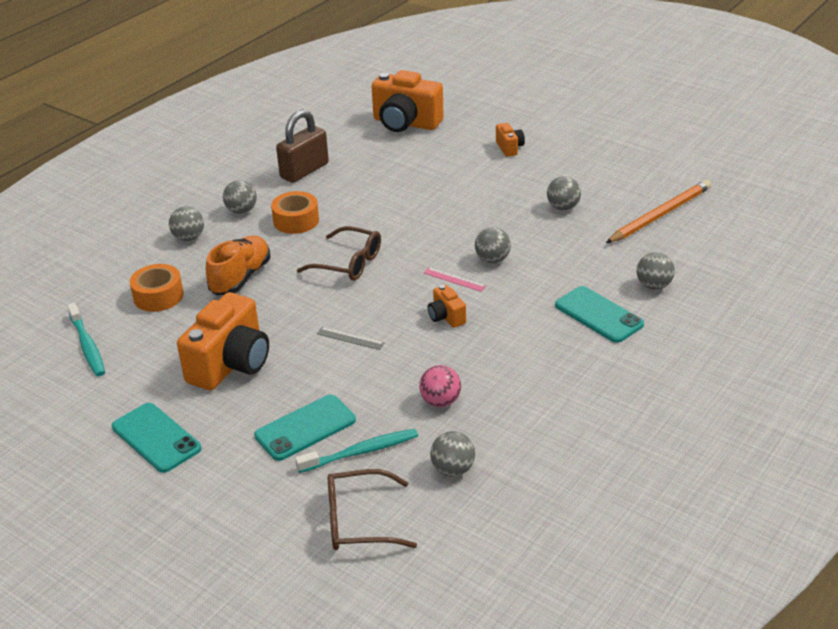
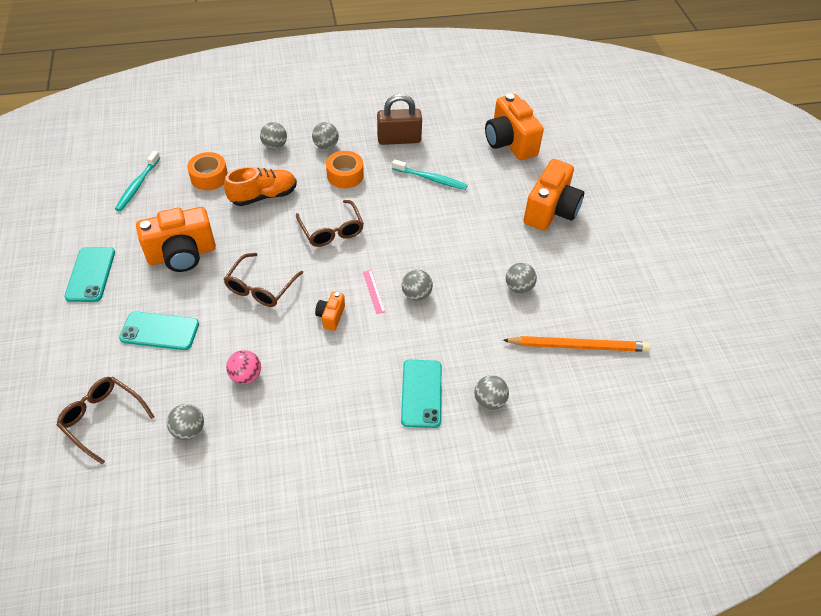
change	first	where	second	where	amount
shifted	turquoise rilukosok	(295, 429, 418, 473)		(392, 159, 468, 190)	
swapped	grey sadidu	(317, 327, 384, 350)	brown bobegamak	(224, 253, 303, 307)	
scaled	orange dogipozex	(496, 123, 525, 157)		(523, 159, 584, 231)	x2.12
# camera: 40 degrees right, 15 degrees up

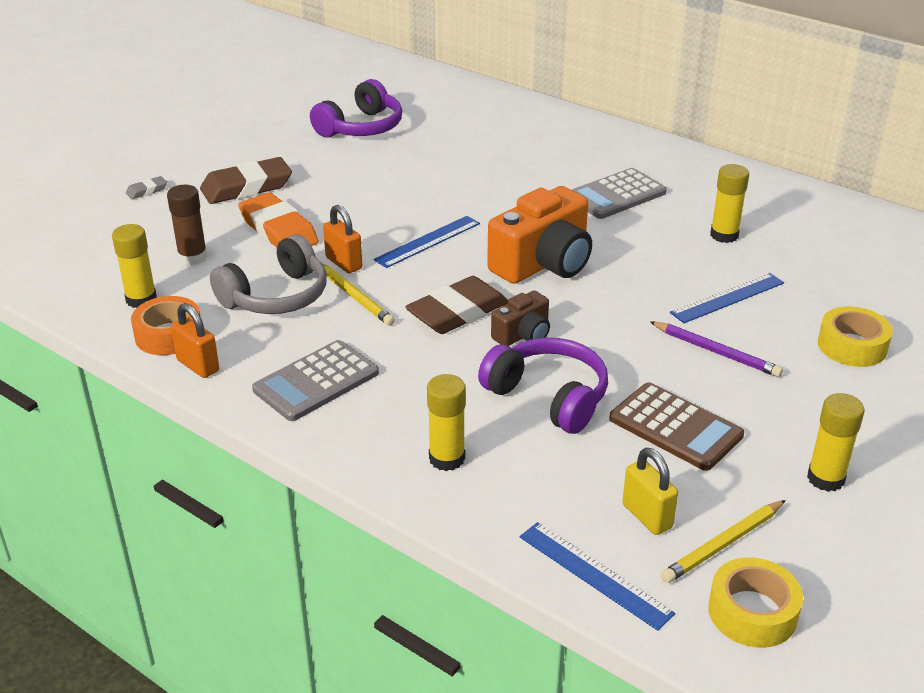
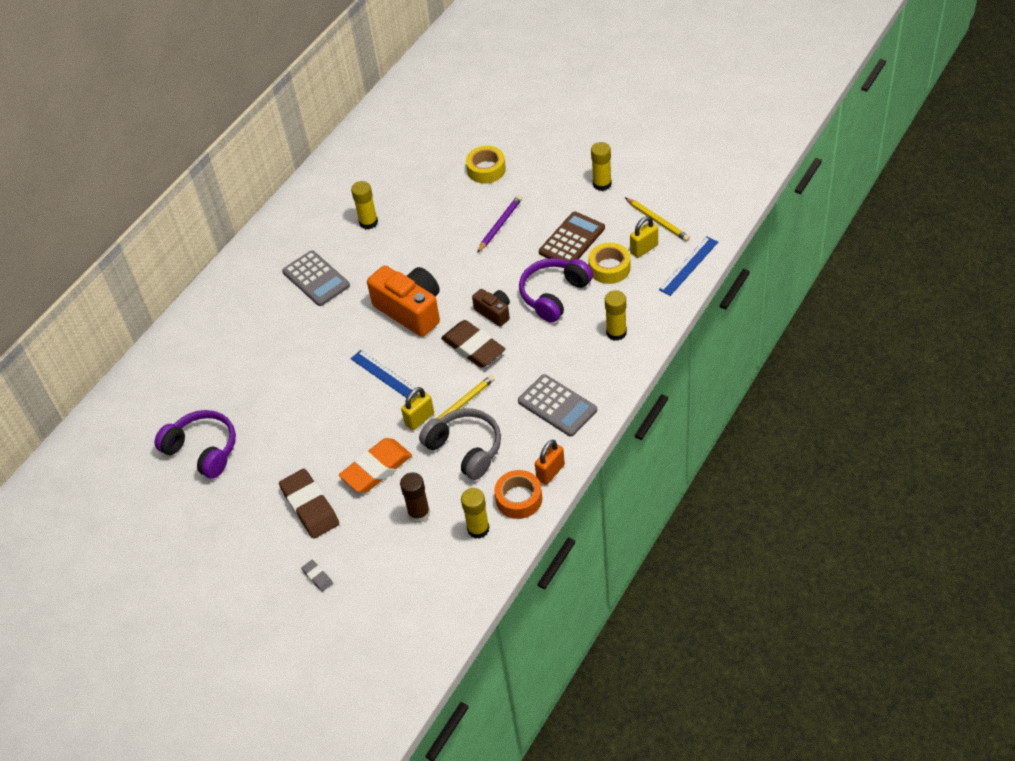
change	first	where	second	where	amount
repainted	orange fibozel	(323, 205, 362, 273)	yellow fibozel	(401, 387, 434, 430)	
gone	blue sadidu	(670, 273, 784, 323)			
shifted	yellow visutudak	(708, 557, 803, 648)		(588, 243, 631, 284)	
# camera: 90 degrees left, 15 degrees up

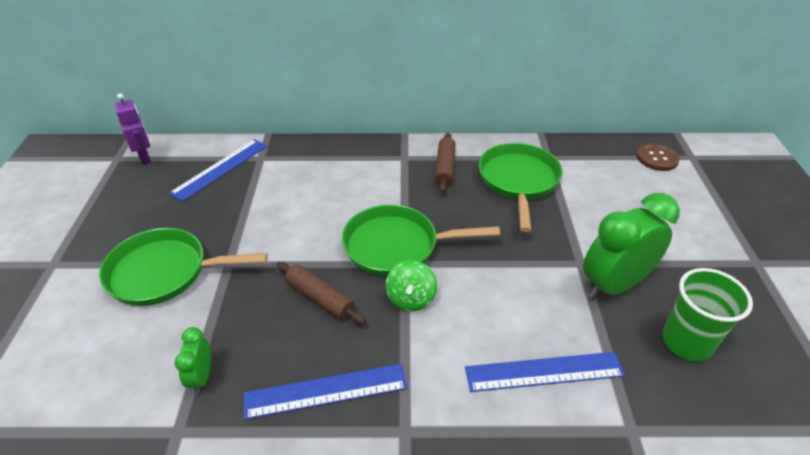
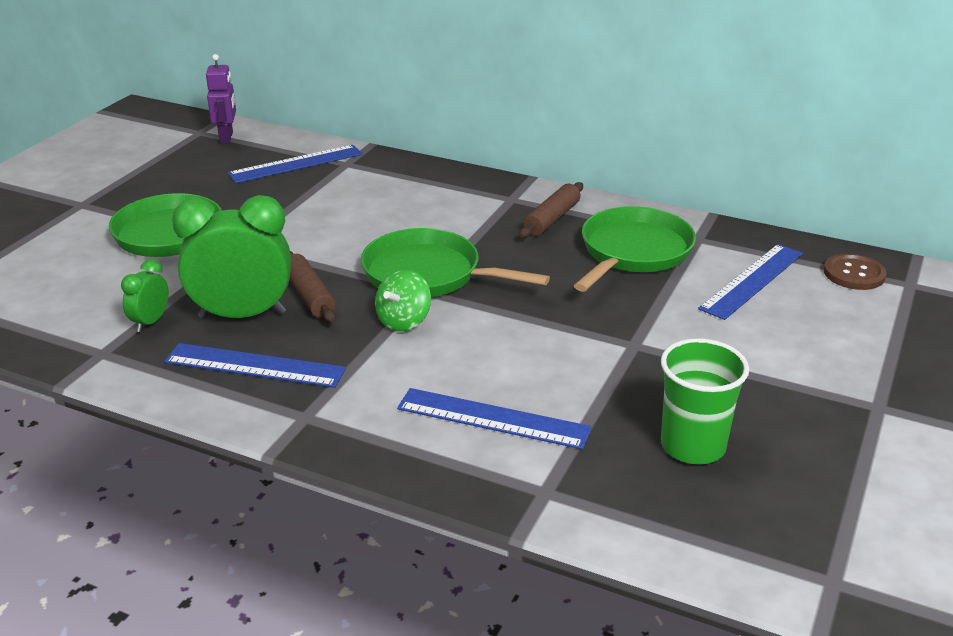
change	first	where	second	where	amount
shifted	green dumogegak	(583, 193, 680, 299)		(172, 195, 291, 319)	
new			blue sadidu	(698, 244, 803, 320)	
# camera: 25 degrees right, 10 degrees down

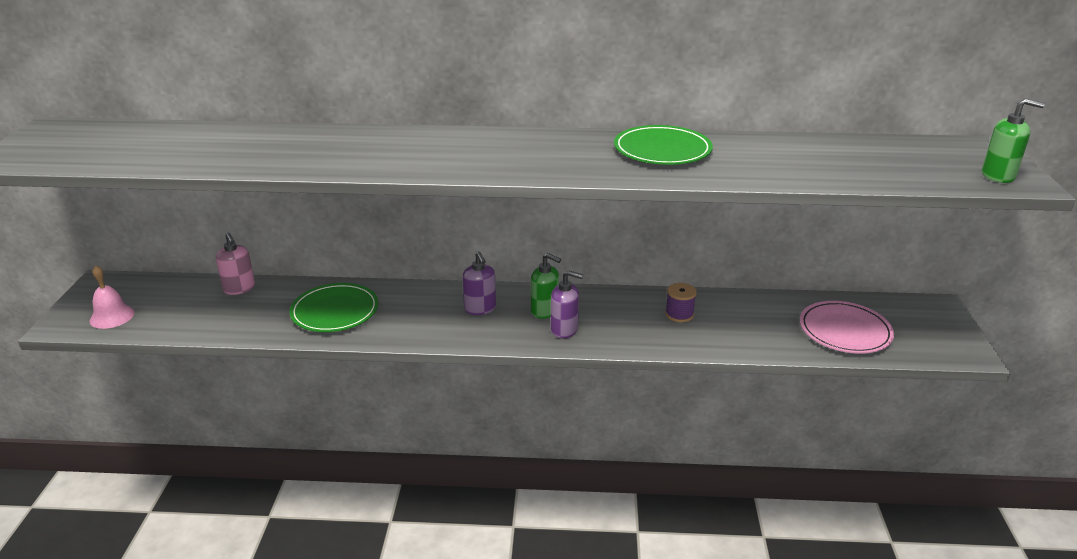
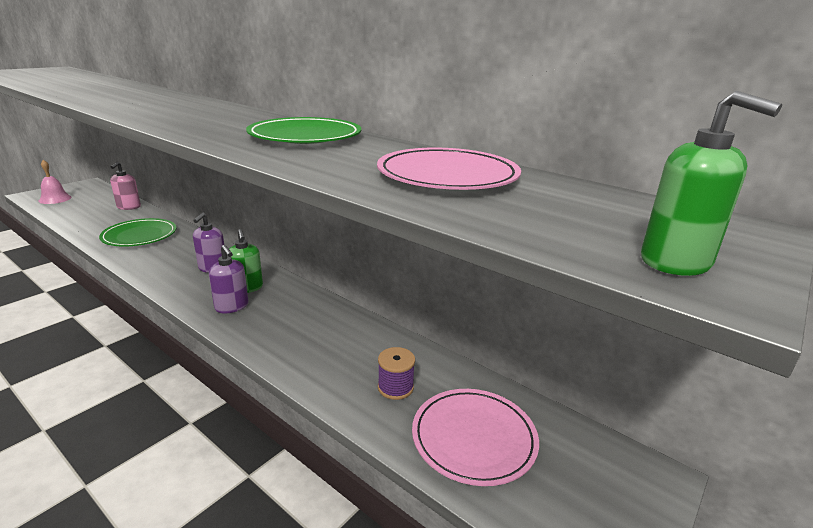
change	first	where	second	where	amount
shifted	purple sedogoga	(665, 283, 697, 322)		(378, 347, 415, 400)	
new			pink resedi	(377, 148, 521, 190)	
# camera: 35 degrees right, 5 degrees down

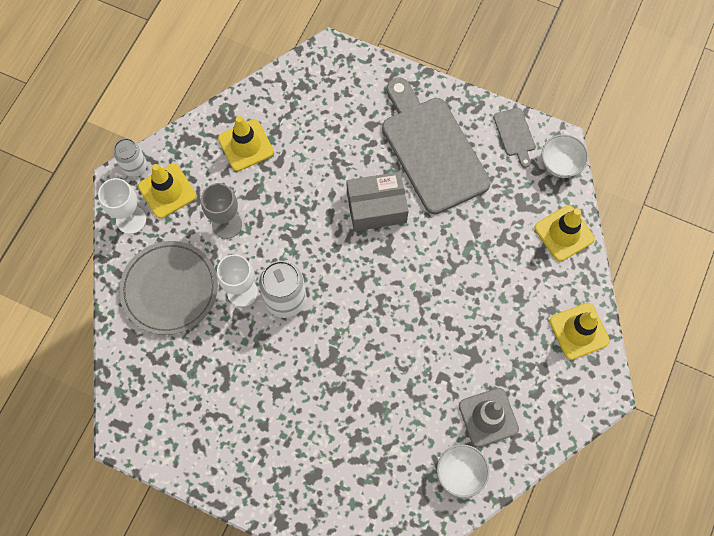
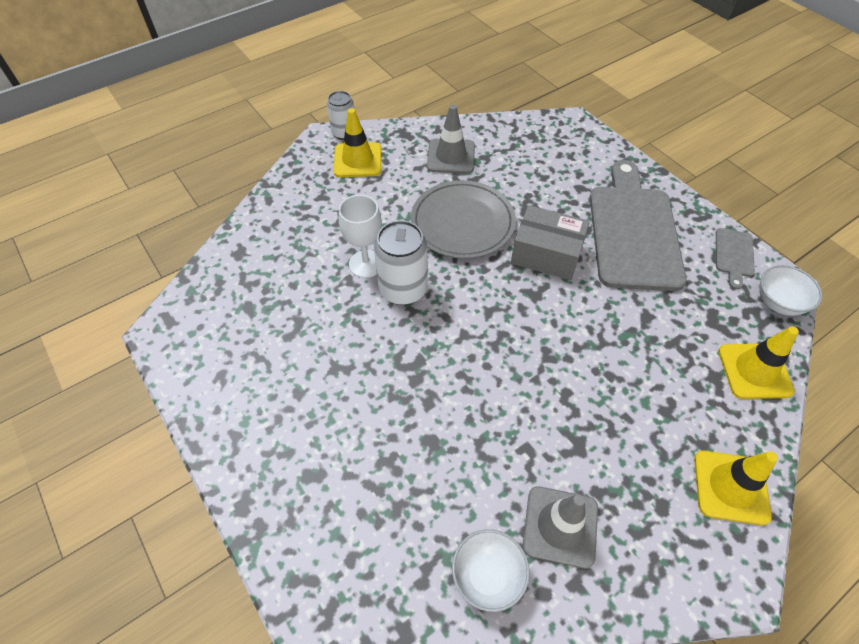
change	first	where	second	where	amount
gone	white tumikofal	(98, 178, 146, 234)			
shifted	grey resedi	(119, 241, 218, 335)		(411, 180, 516, 259)	
gone	grey tumikofal	(201, 183, 242, 239)			
repainted	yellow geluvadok	(218, 116, 274, 171)	grey geluvadok	(427, 105, 475, 174)	
# camera: 30 degrees right, 15 degrees down

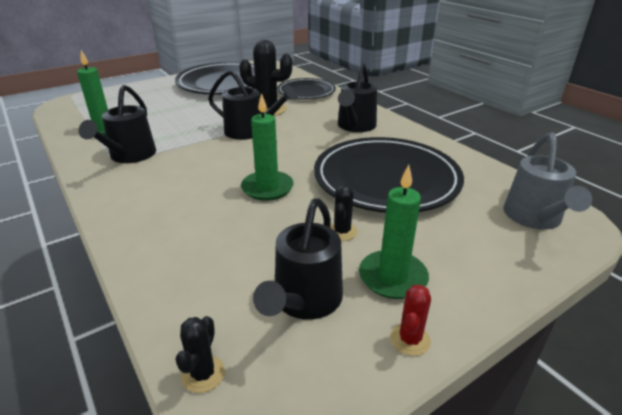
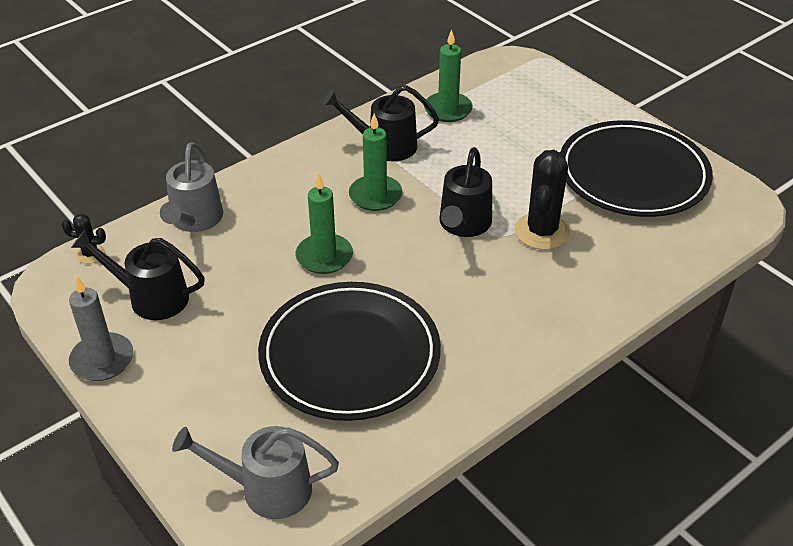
change	first	where	second	where	amount
gone	black resedi	(277, 78, 336, 99)			
gone	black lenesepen	(330, 185, 357, 241)			
gone	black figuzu	(338, 63, 377, 132)			
shifted	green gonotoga	(359, 165, 429, 299)		(349, 113, 403, 211)	
swapped	red lenesepen	(390, 285, 431, 356)	grey gonotoga	(69, 275, 133, 381)	
new			grey figuzu	(160, 142, 223, 232)	
# camera: 85 degrees right, 10 degrees up

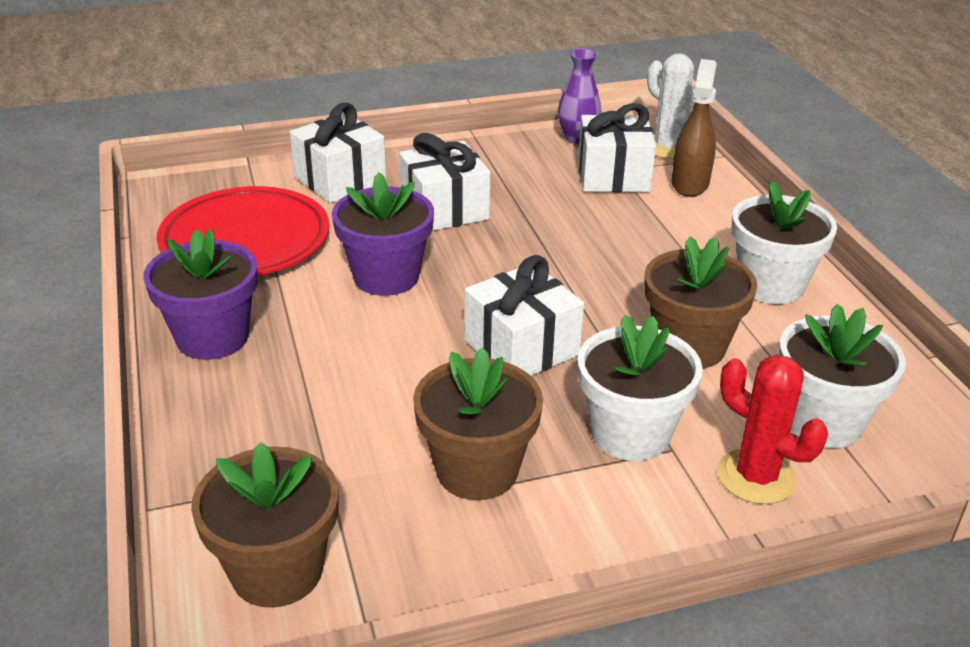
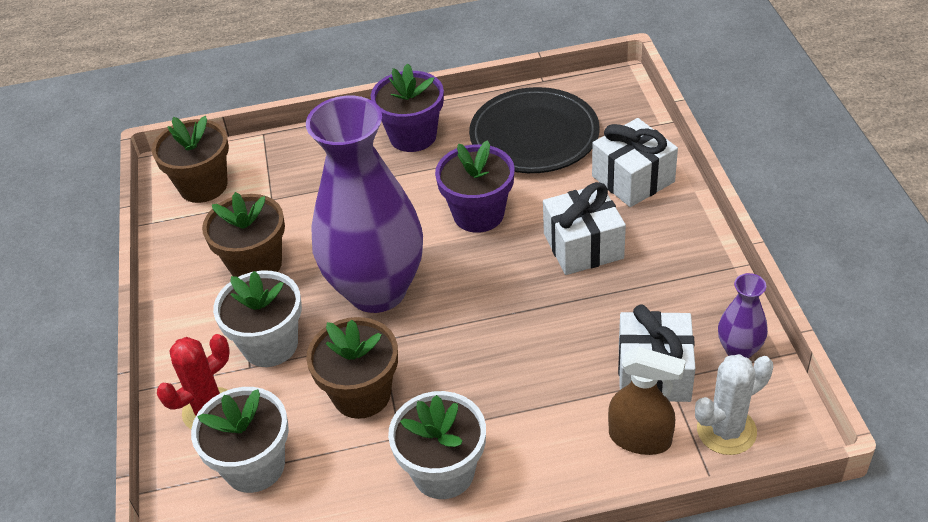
change	first	where	second	where	amount
repainted	red resedi	(157, 186, 330, 275)	black resedi	(469, 87, 600, 173)	
swapped	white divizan	(465, 255, 584, 376)	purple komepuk	(306, 96, 423, 313)	
# camera: 100 degrees right, 10 degrees up

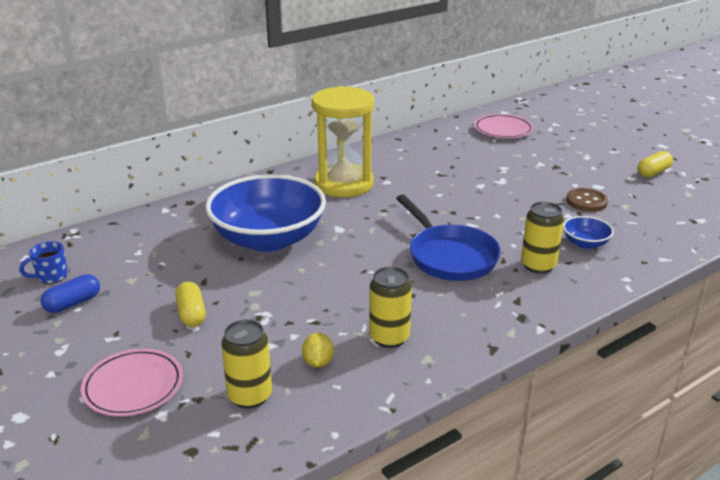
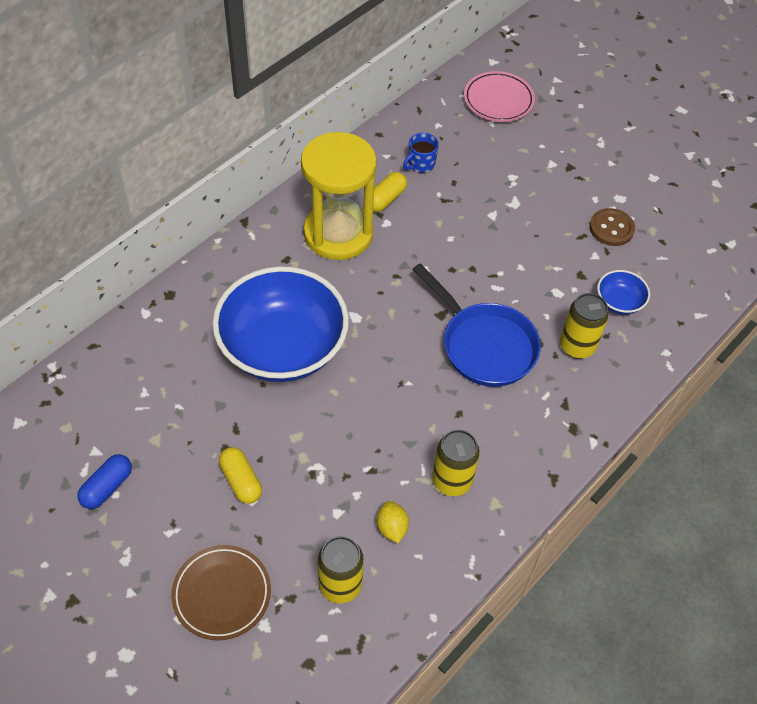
change	first	where	second	where	amount
shifted	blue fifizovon	(19, 241, 68, 284)		(403, 133, 439, 173)	
repainted	pink resedi	(81, 349, 183, 417)	brown resedi	(171, 545, 271, 641)	
shifted	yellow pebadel	(637, 151, 673, 177)		(373, 172, 407, 212)	
# camera: 15 degrees left, 25 degrees up

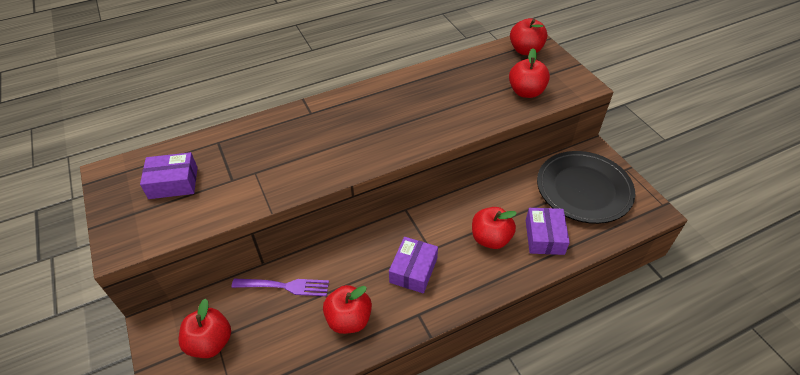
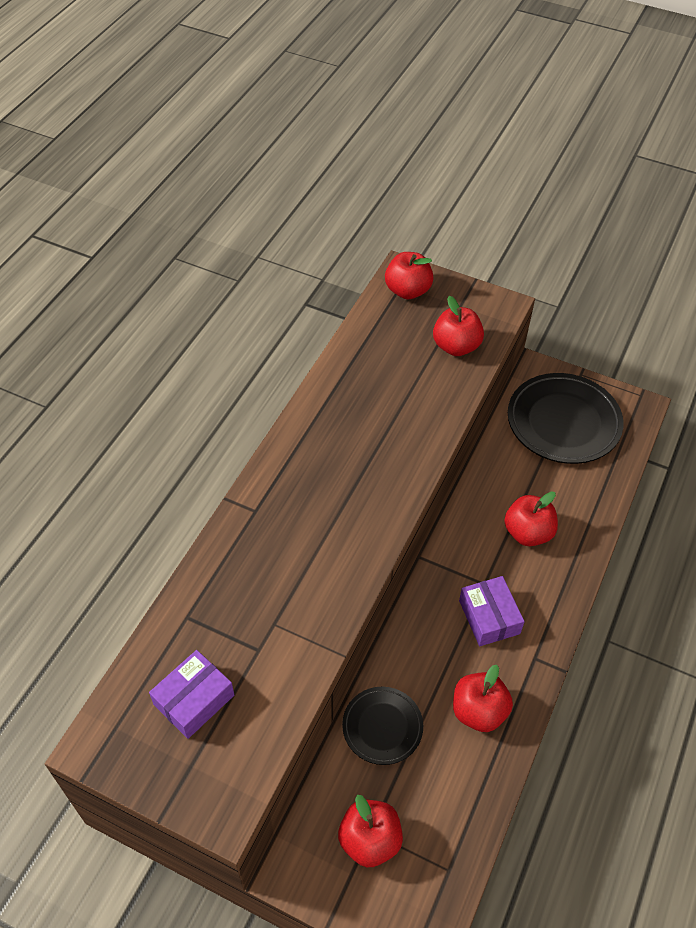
change	first	where	second	where	amount
swapped	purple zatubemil	(231, 279, 329, 296)	black resedi	(342, 687, 423, 765)	
gone	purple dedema	(526, 208, 570, 255)			
# camera: 40 degrees left, 5 degrees up

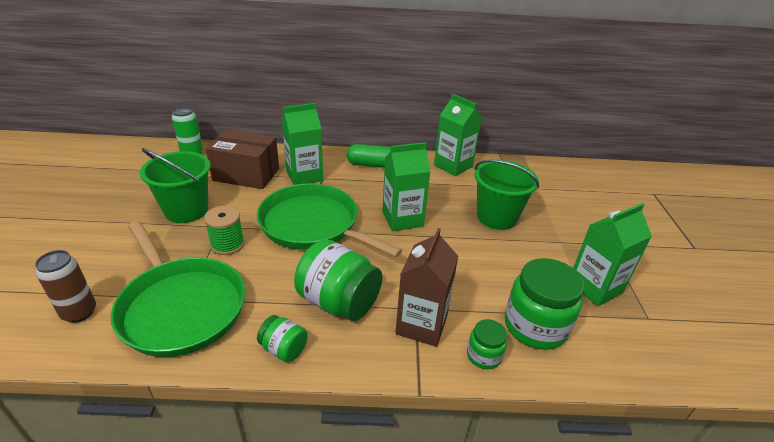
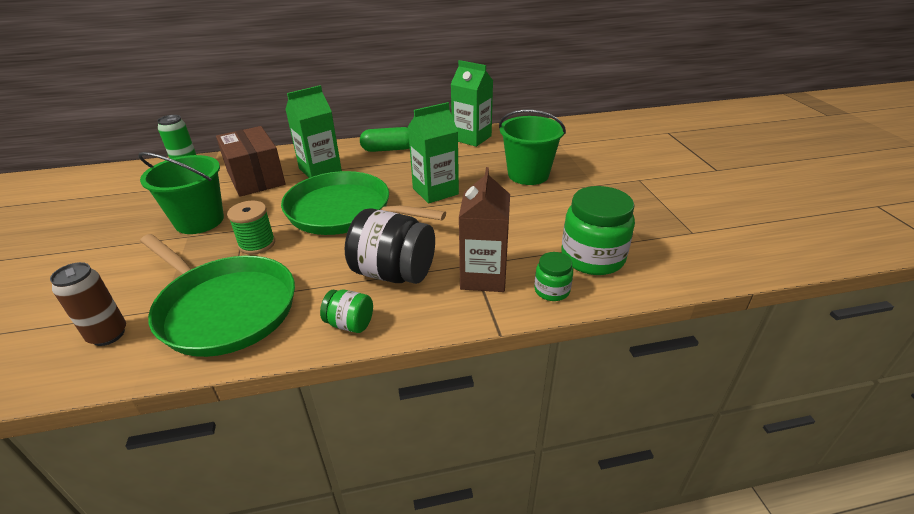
change	first	where	second	where	amount
rotated	brown dedema	(206, 129, 279, 189)		(216, 126, 286, 197)	60 degrees clockwise
repainted	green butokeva	(294, 239, 383, 321)	black butokeva	(345, 208, 435, 284)	
gone	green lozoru	(573, 203, 652, 306)			
# camera: 10 degrees left, 0 degrees up

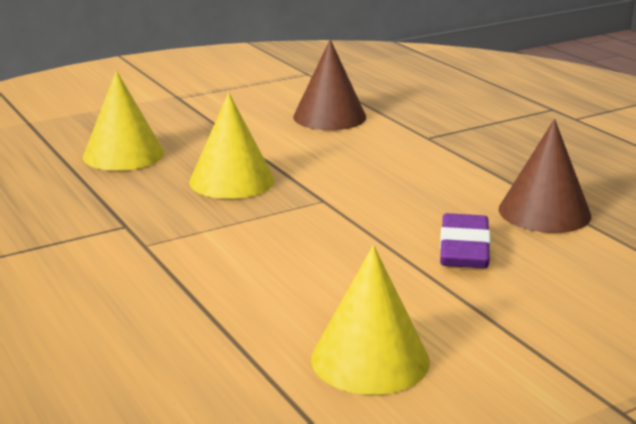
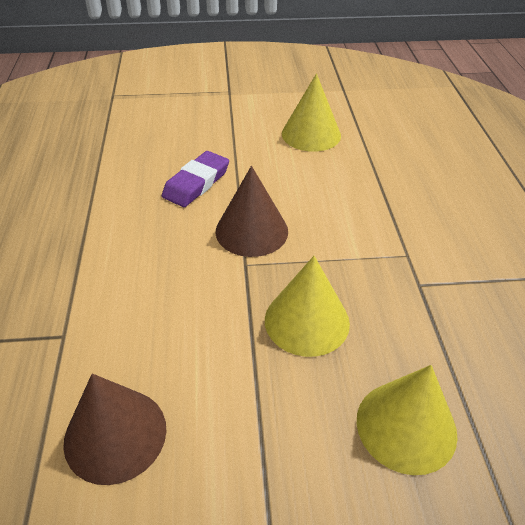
change	first	where	second	where	amount
shifted	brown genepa	(499, 119, 591, 233)		(216, 166, 288, 257)	
# camera: 155 degrees left, 20 degrees up

